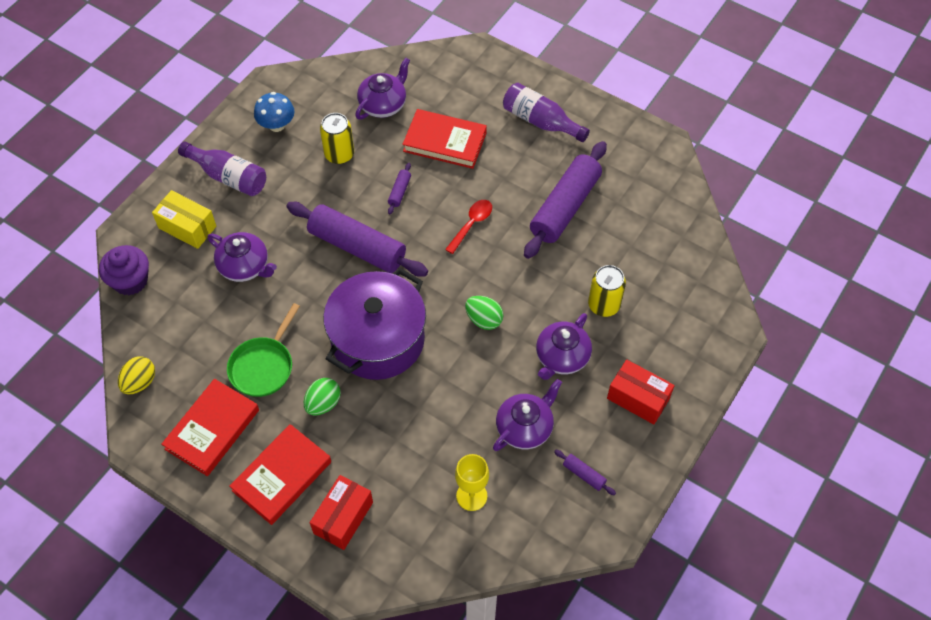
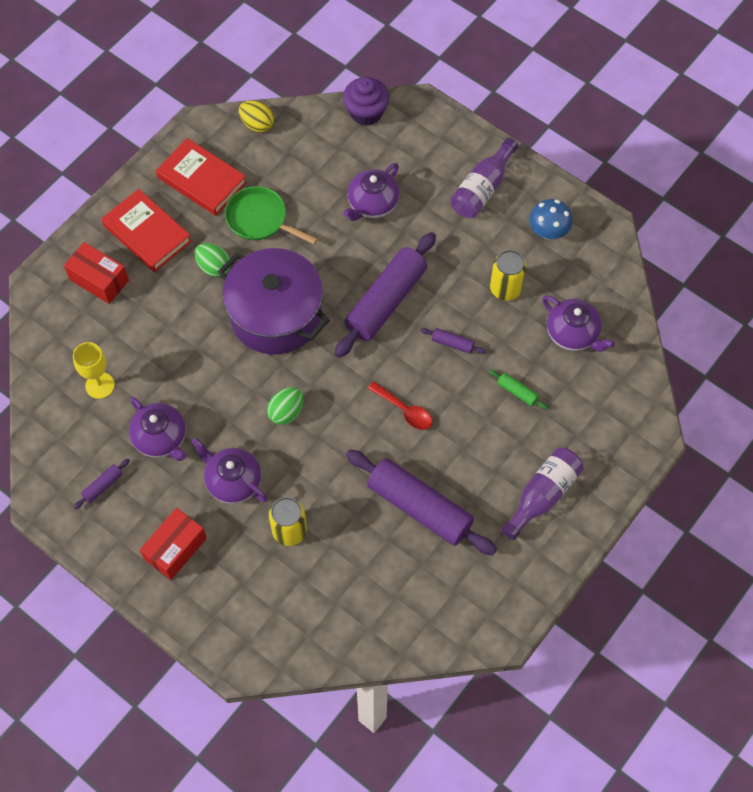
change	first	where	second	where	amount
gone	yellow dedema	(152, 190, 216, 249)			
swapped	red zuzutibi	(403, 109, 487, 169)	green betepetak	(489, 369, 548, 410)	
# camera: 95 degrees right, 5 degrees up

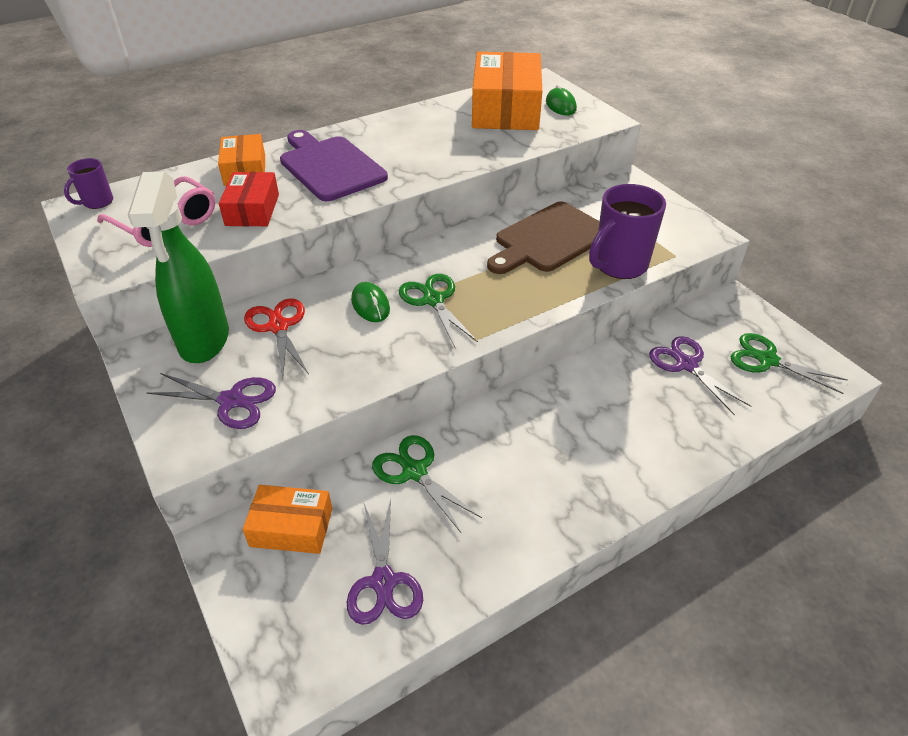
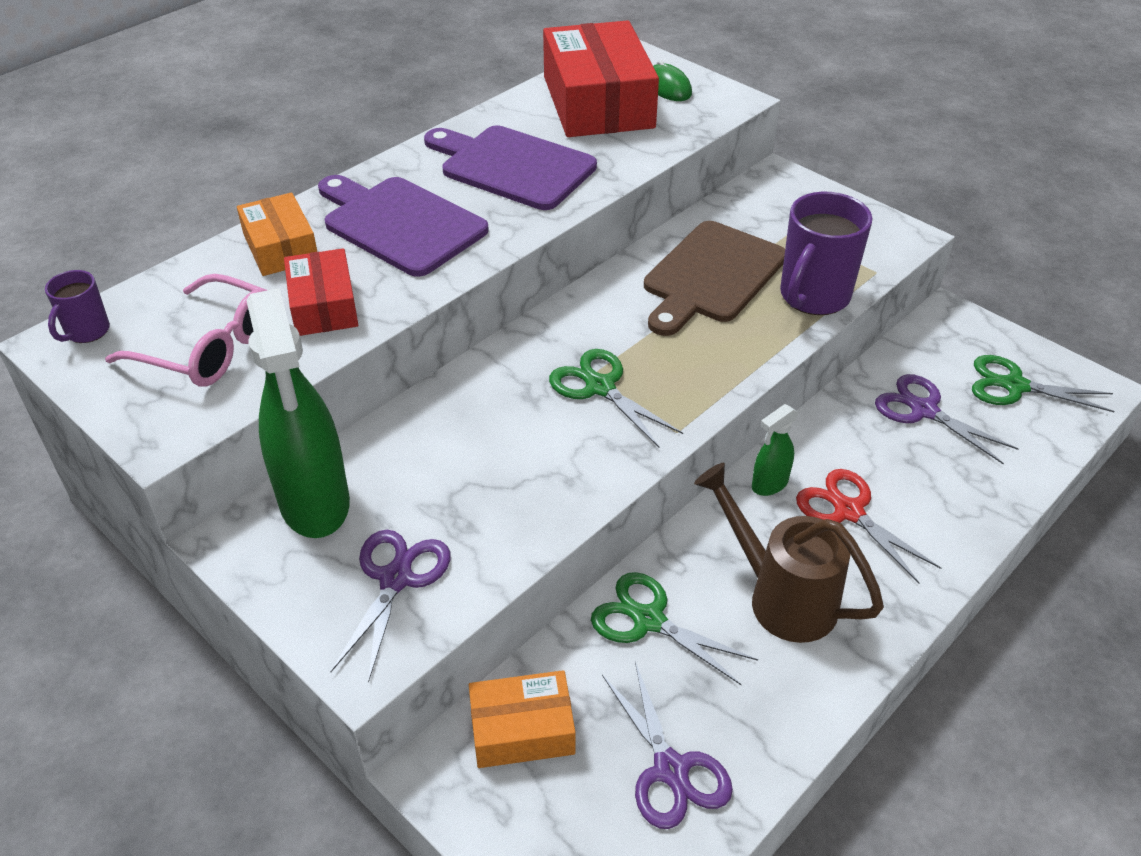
change	first	where	second	where	amount
rotated	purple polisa	(147, 373, 276, 429)		(330, 530, 450, 683)	75 degrees counterclockwise
shifted	red polisa	(244, 298, 309, 379)		(796, 469, 941, 583)	
gone	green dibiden	(351, 282, 390, 322)			
repainted	orange dedema	(472, 52, 542, 130)	red dedema	(543, 20, 659, 137)	
new			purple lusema	(424, 125, 597, 210)	
new			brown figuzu	(694, 463, 884, 643)	
new			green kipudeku	(752, 404, 798, 496)	
# camera: 15 degrees left, 0 degrees up

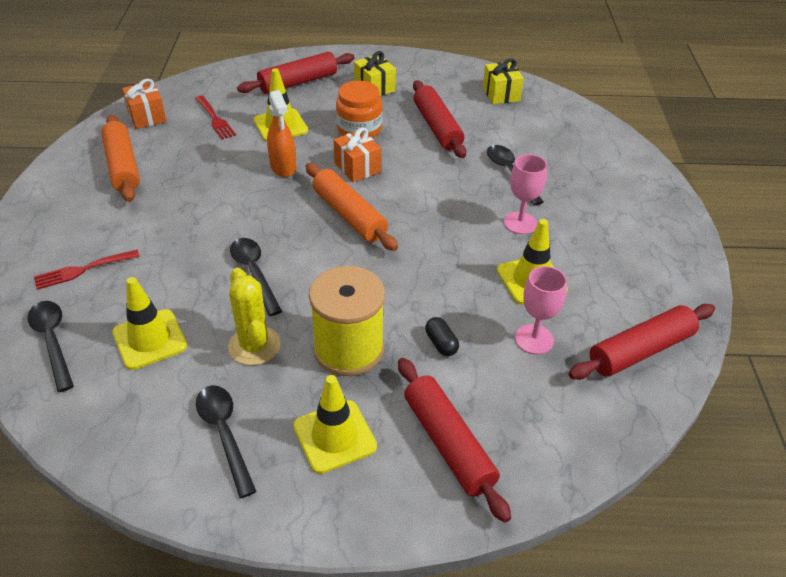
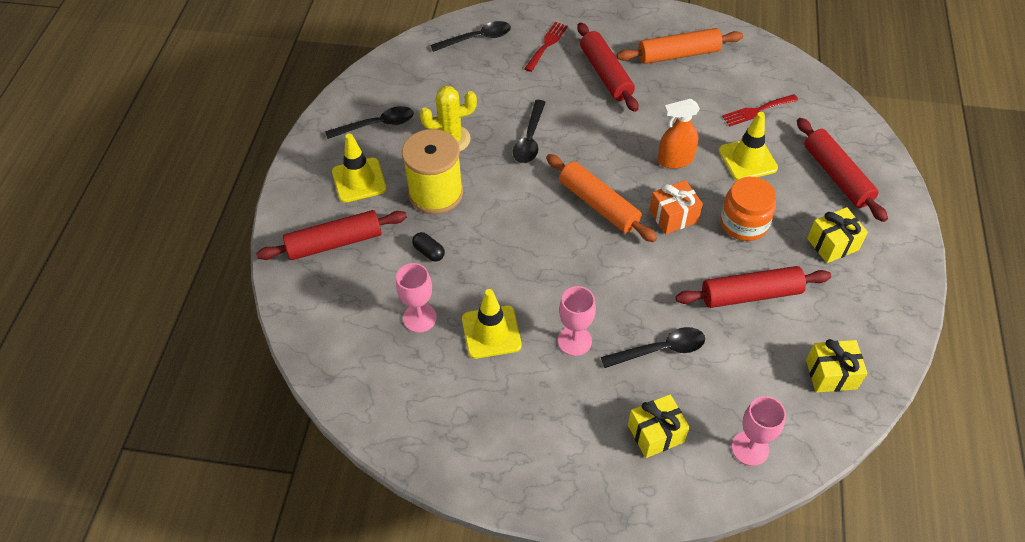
change	first	where	second	where	amount
rotated	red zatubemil	(34, 250, 140, 290)		(524, 22, 568, 72)	45 degrees clockwise
gone	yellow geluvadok	(112, 277, 187, 370)			
gone	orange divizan	(122, 79, 167, 129)			
rotated	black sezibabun	(230, 238, 282, 316)		(513, 100, 546, 163)	120 degrees clockwise
rotated	orange betepetak	(306, 163, 398, 251)		(546, 154, 657, 242)	75 degrees clockwise
rotated	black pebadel	(425, 317, 459, 356)		(412, 232, 445, 262)	60 degrees clockwise
shifted	red betepetak	(569, 304, 715, 380)		(577, 22, 638, 112)	
new			yellow divizan	(628, 394, 690, 458)	
new			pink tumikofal	(732, 396, 786, 466)	
# camera: 100 degrees right, 10 degrees up

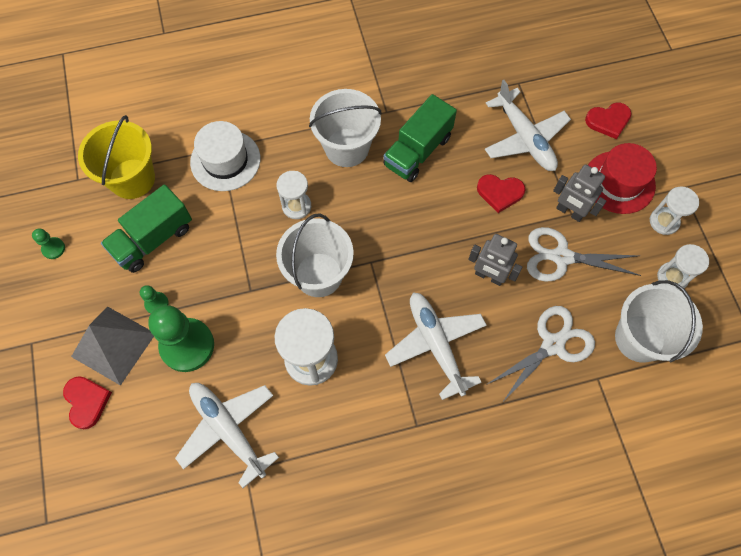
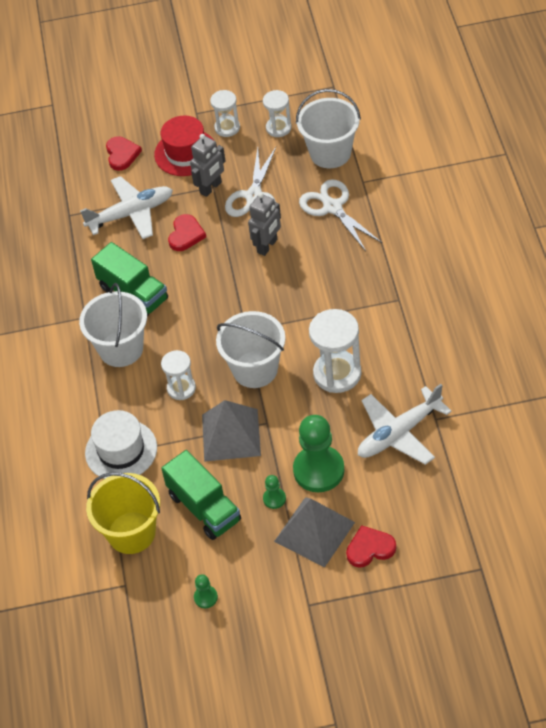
change	first	where	second	where	amount
gone	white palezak	(385, 292, 487, 400)			
new			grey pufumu	(202, 400, 261, 462)	
# camera: 80 degrees left, 15 degrees down

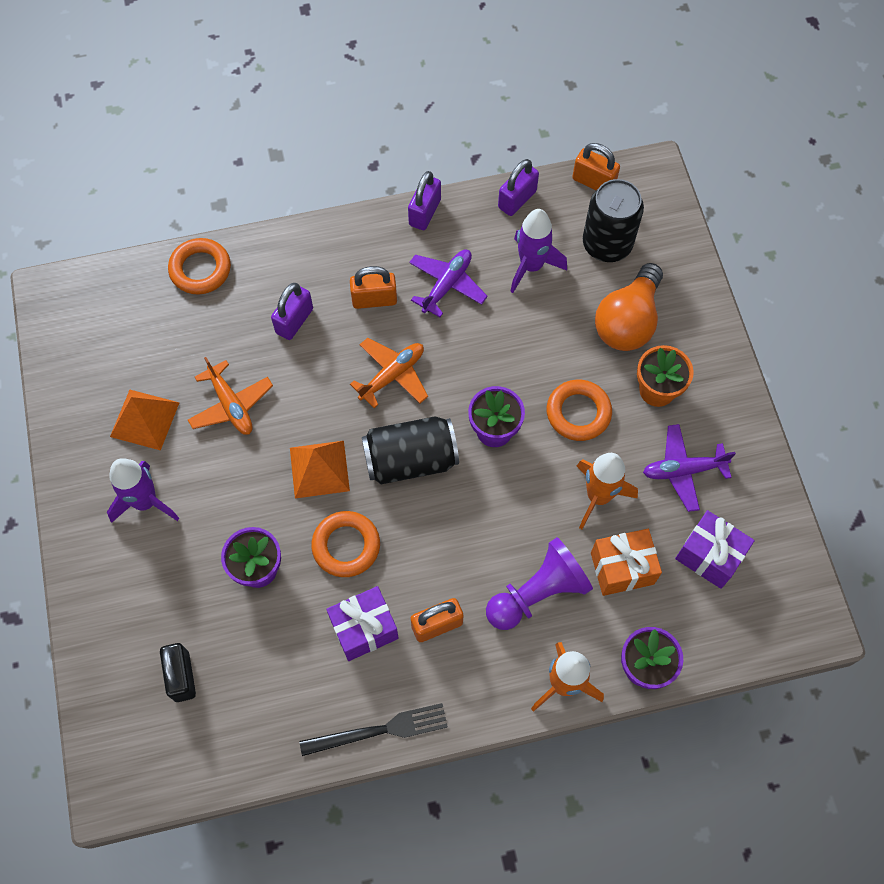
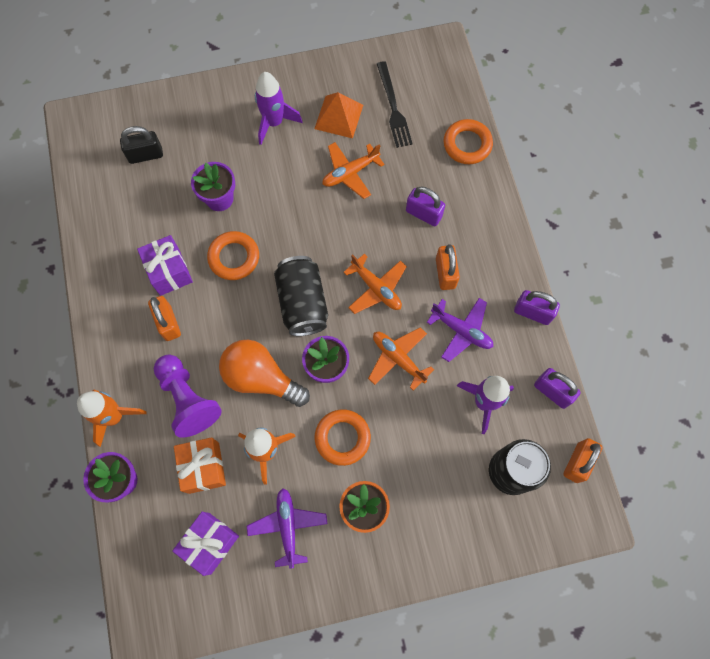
change	first	where	second	where	amount
gone	orange pufumu	(290, 441, 350, 499)			
shifted	black zatubemil	(300, 703, 448, 756)		(377, 61, 413, 148)	
shifted	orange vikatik	(595, 263, 663, 351)		(219, 340, 310, 407)	
new			orange palezak	(368, 327, 434, 391)	
# camera: 90 degrees right, 5 degrees up

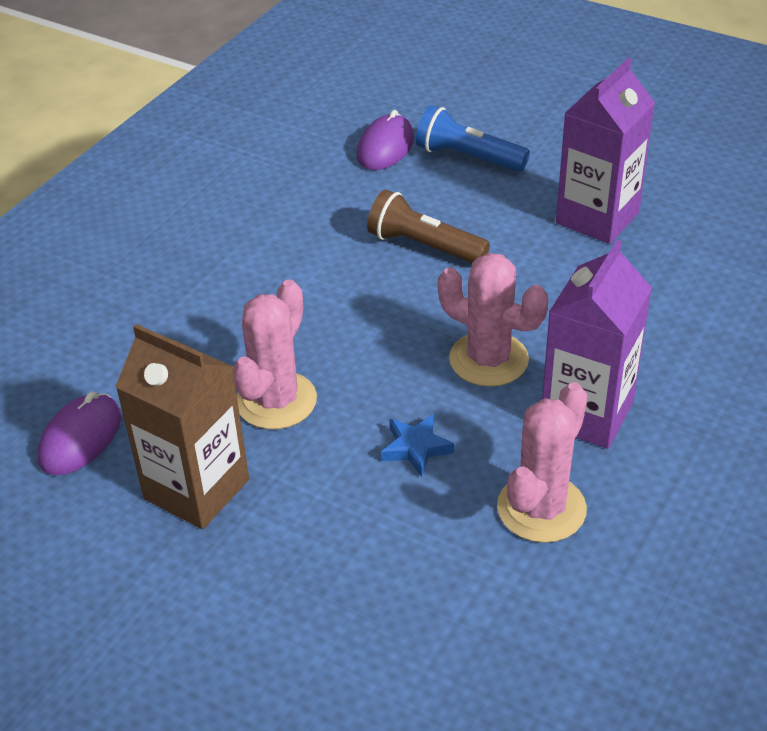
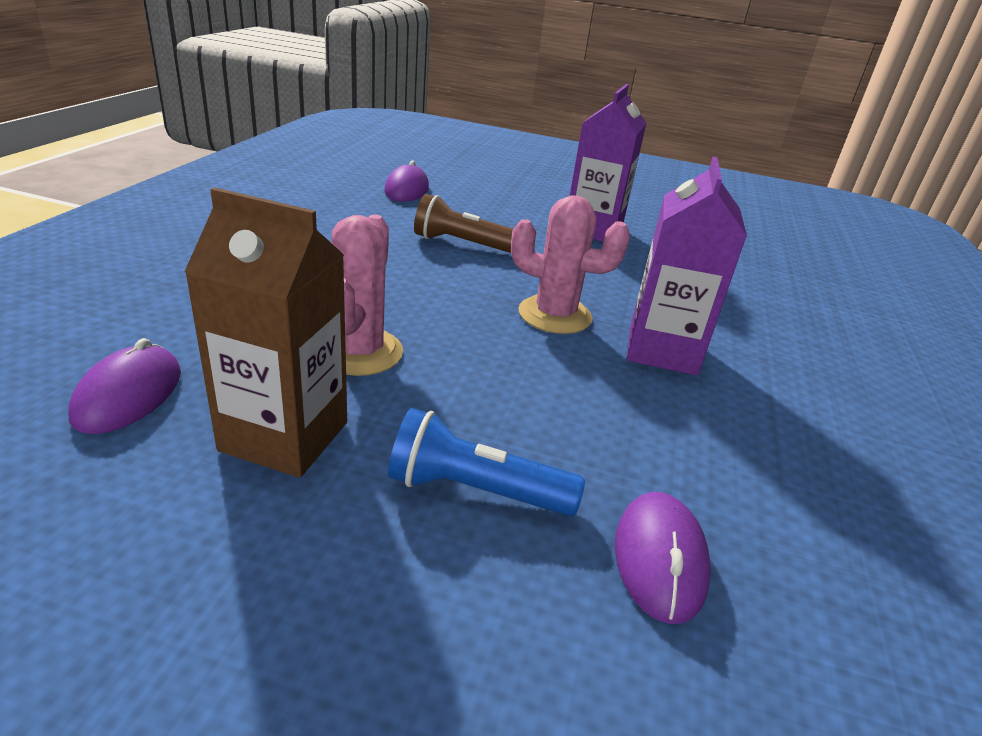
change	first	where	second	where	amount
gone	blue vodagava	(381, 414, 454, 477)			
shifted	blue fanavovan	(416, 105, 530, 172)		(388, 408, 585, 516)	
gone	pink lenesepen	(497, 382, 587, 543)			
new			purple dibiden	(615, 492, 711, 624)	
# camera: 20 degrees left, 10 degrees down

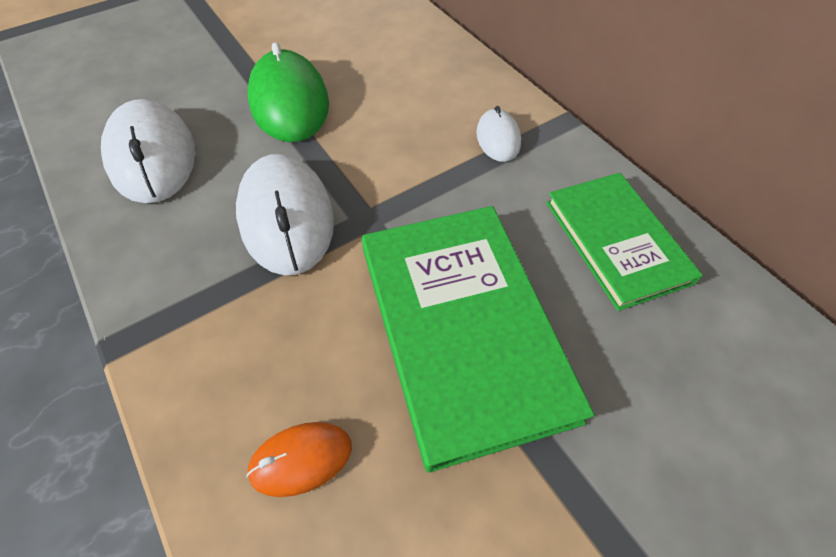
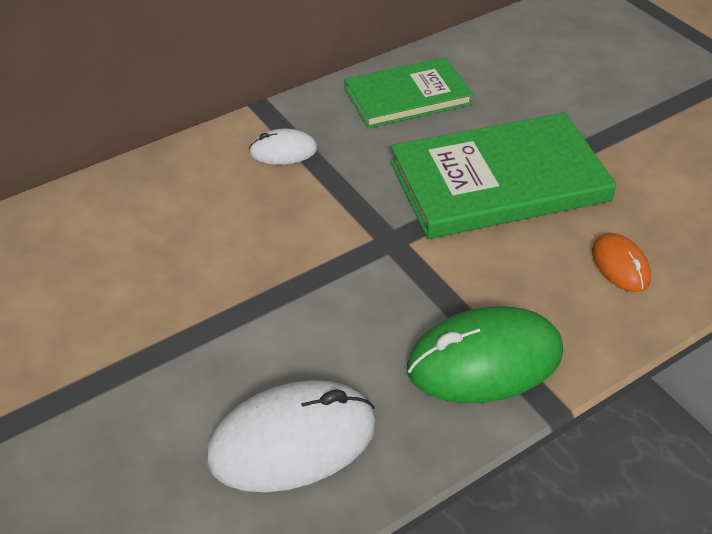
change	first	where	second	where	amount
gone	white dibiden	(236, 154, 334, 275)			
shifted	green dibiden	(248, 42, 329, 142)		(407, 306, 563, 403)	
# camera: 90 degrees left, 10 degrees down

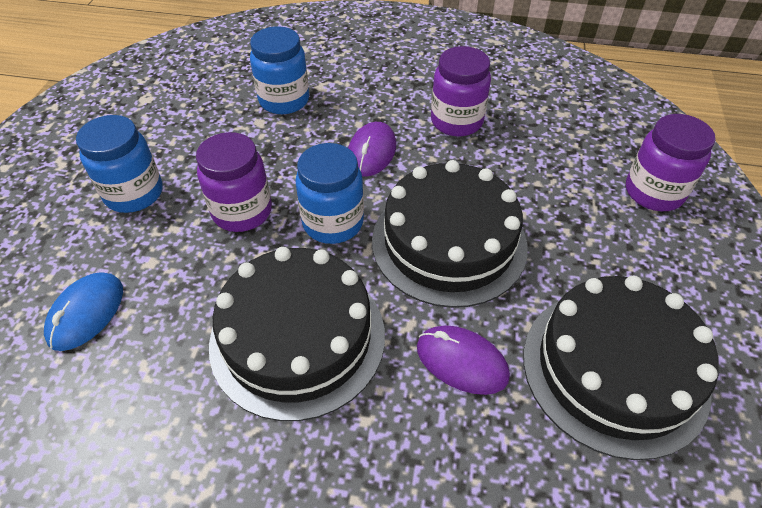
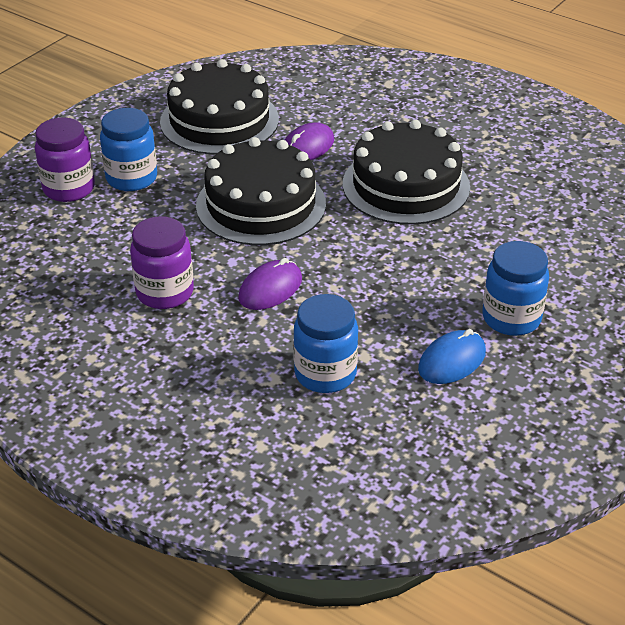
change	first	where	second	where	amount
shifted	blue dibiden	(44, 272, 123, 351)		(418, 329, 486, 384)	
gone	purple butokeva	(196, 132, 272, 232)			
shifted	blue butokeva	(295, 143, 364, 244)		(100, 108, 157, 191)	
rotated	purple dibiden	(417, 325, 510, 395)		(285, 122, 334, 160)	75 degrees clockwise
# camera: 155 degrees left, 10 degrees down

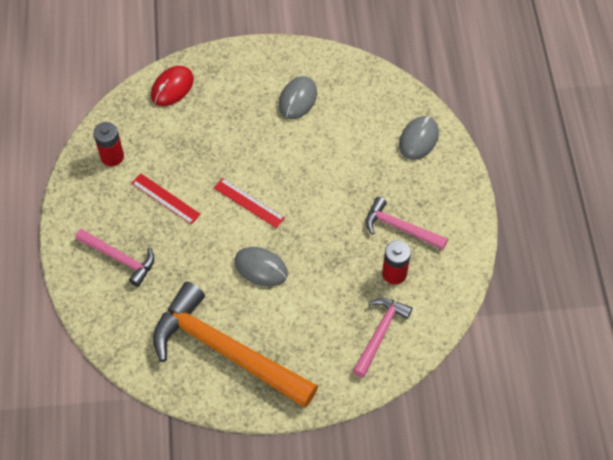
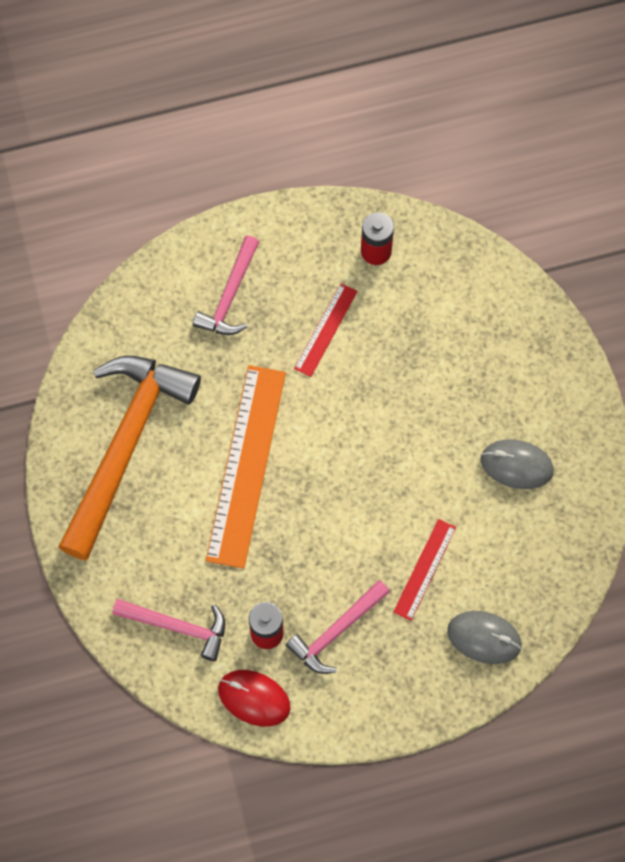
change	first	where	second	where	amount
shifted	red dibiden	(151, 66, 194, 106)		(218, 670, 291, 727)	
shifted	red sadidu	(214, 178, 285, 228)		(393, 519, 456, 621)	
swapped	grey dibiden	(234, 247, 288, 286)	orange sadidu	(206, 365, 286, 569)	
rotated	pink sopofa	(366, 197, 448, 250)		(286, 580, 390, 674)	150 degrees counterclockwise
# camera: 80 degrees right, 10 degrees up

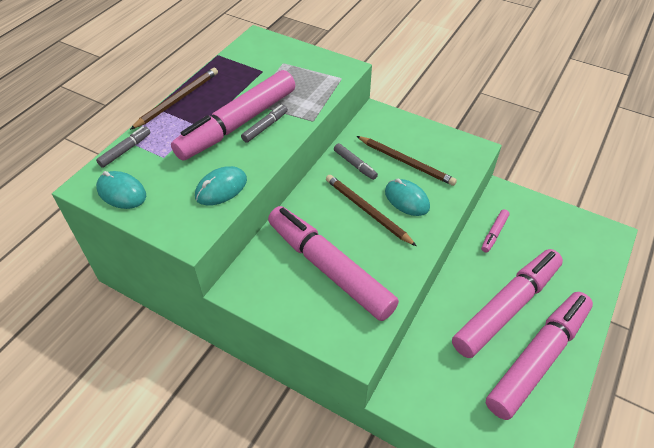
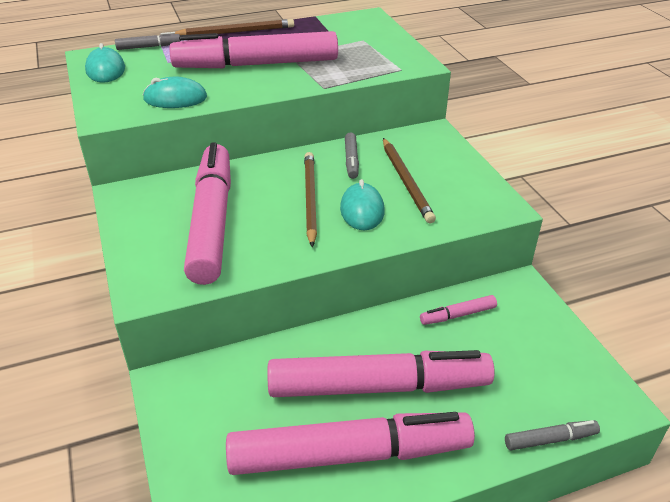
change	first	where	second	where	amount
shifted	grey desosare	(241, 105, 288, 143)		(505, 420, 600, 450)	
# camera: 40 degrees right, 10 degrees down

